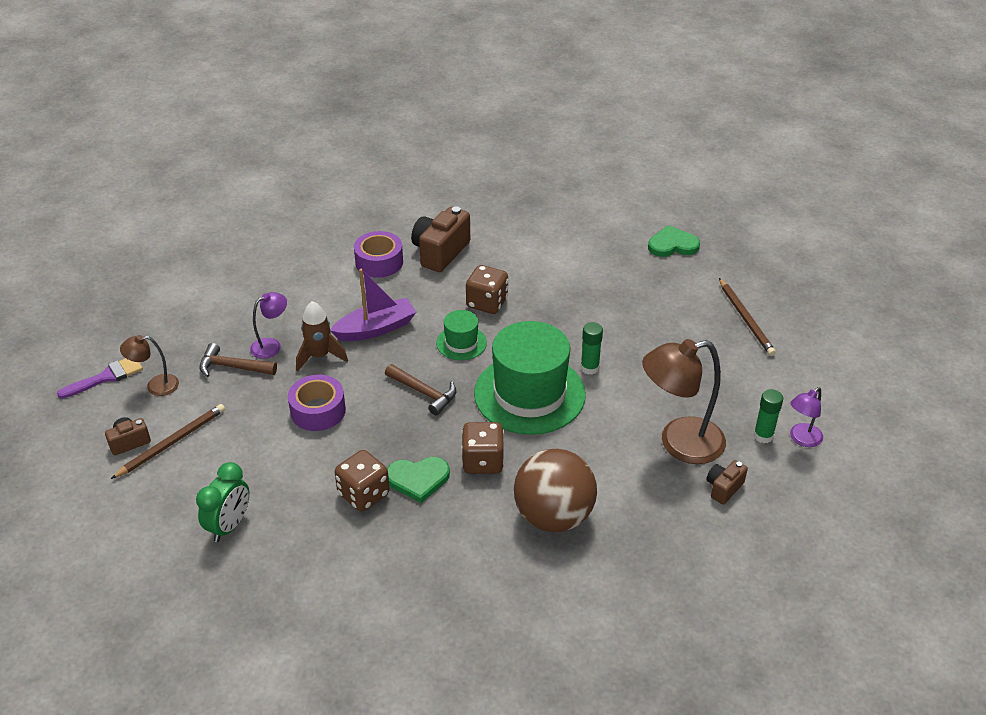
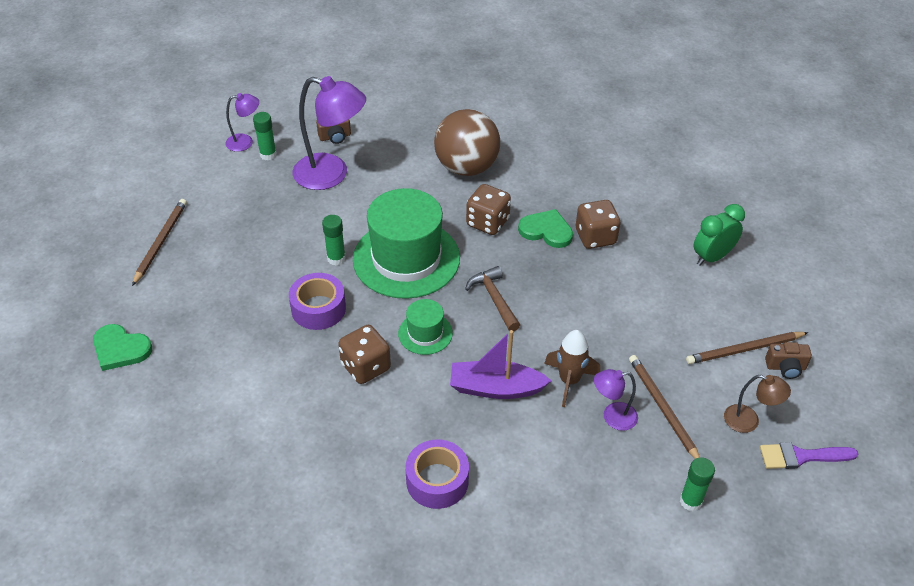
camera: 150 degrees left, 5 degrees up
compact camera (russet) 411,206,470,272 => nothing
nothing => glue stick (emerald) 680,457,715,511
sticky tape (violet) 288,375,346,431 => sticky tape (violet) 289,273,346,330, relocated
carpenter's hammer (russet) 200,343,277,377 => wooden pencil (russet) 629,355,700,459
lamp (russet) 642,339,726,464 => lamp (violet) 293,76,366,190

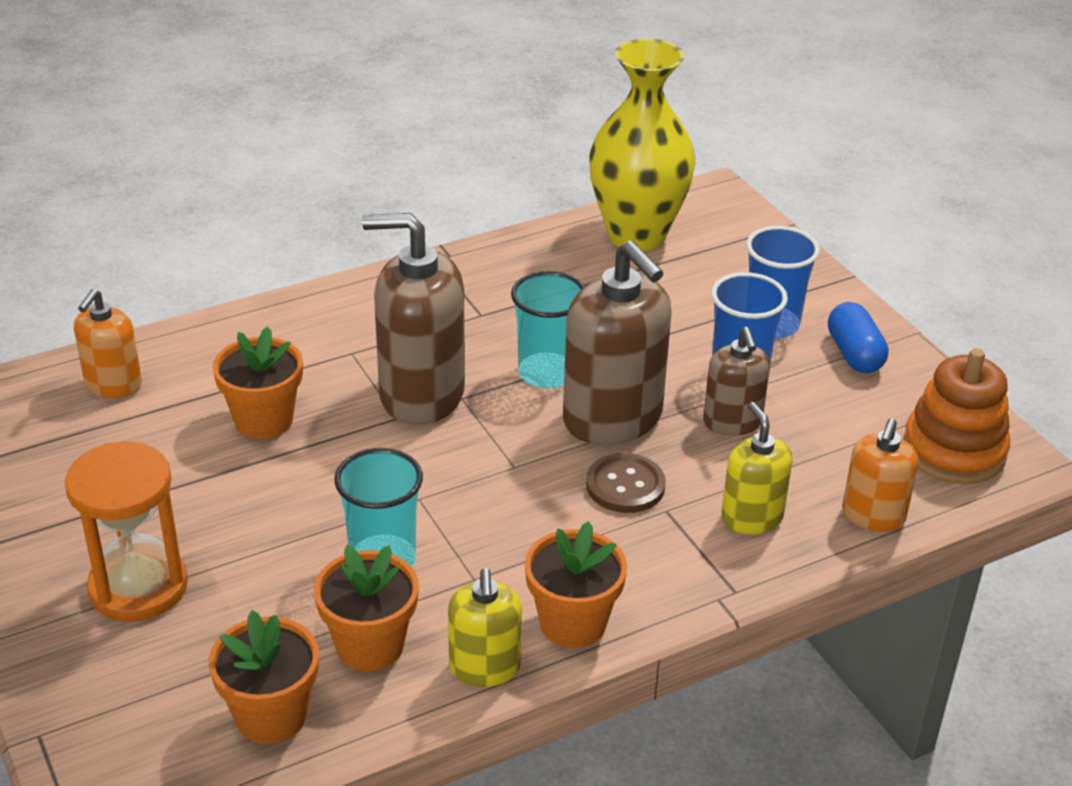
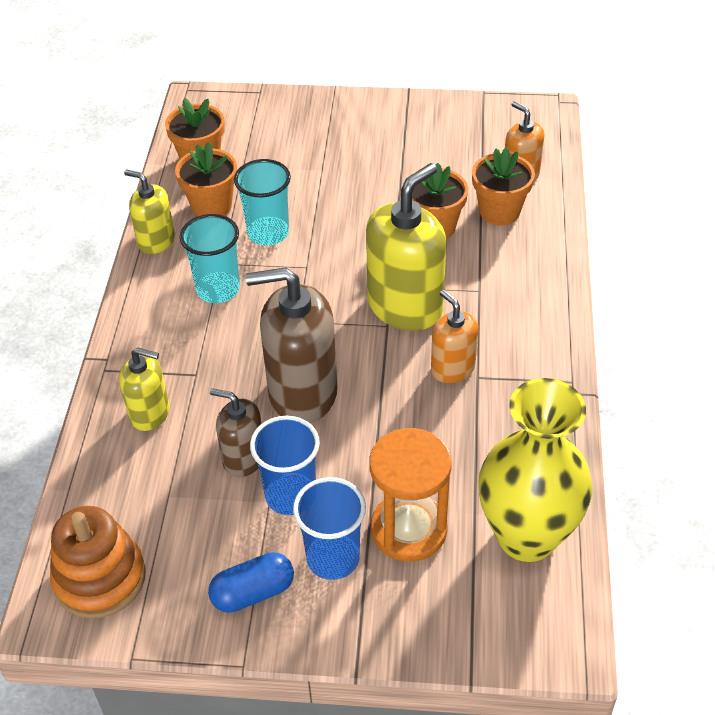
camera: 125 degrees right, 10 degrees up
button (russet) 586,453,666,513 => nothing
hourglass (orange) 65,442,188,622 => hourglass (orange) 369,428,452,562, relocated
cup (aqua) 511,271,585,388 => cup (aqua) 180,214,240,303, relocated
potted plant (orange) 525,521,627,648 => potted plant (orange) 472,147,535,225, relocated
soap pump (orange) 842,418,918,532 => soap pump (orange) 431,290,478,383, relocated
soap pump (russet) 362,213,465,425 => soap pump (yellow) 366,163,446,331
pill (royal blue) 828,302,889,373 => pill (royal blue) 208,552,294,613, 45 degrees counterclockwise

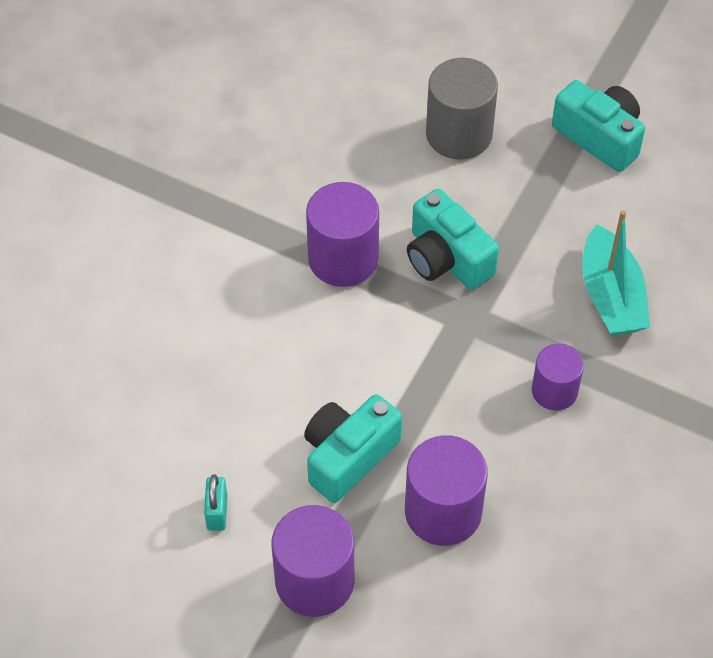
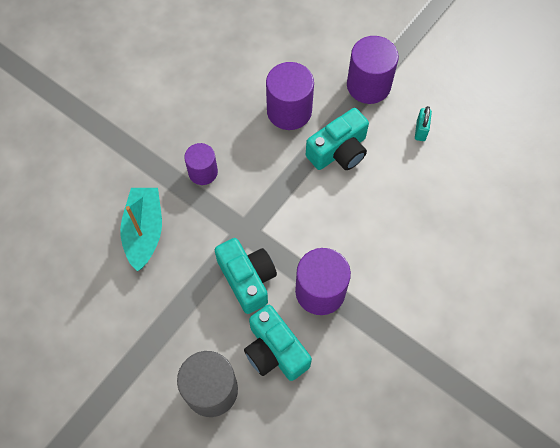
camera: 170 degrees left, 10 degrees up
compact camera (aqua) 552,80,645,172 => compact camera (aqua) 244,305,312,381, relocated

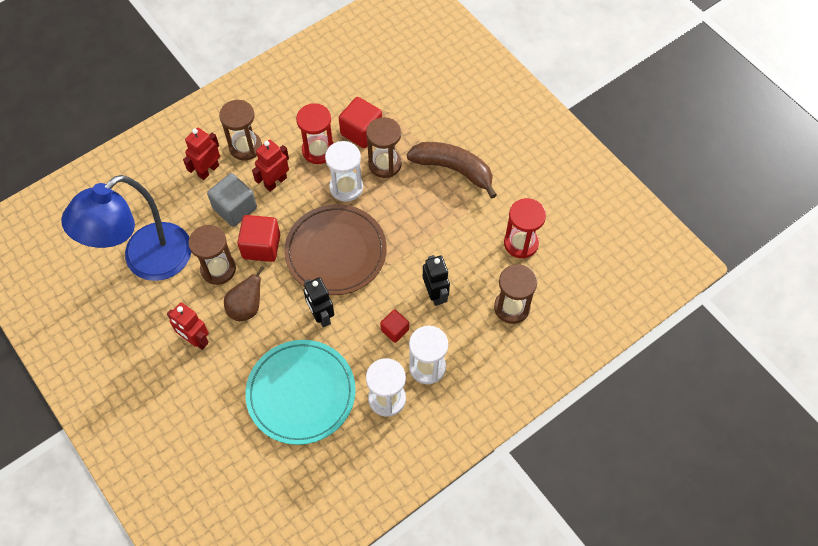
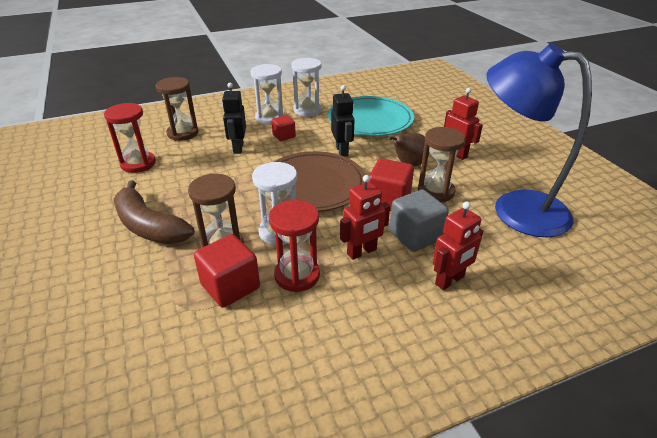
camera: 165 degrees left, 25 degrees down
hourglass (russet) 219,100,262,160 => nothing
lamp (royal blue) 61,175,191,281 => lamp (royal blue) 487,44,592,237, 120 degrees counterclockwise

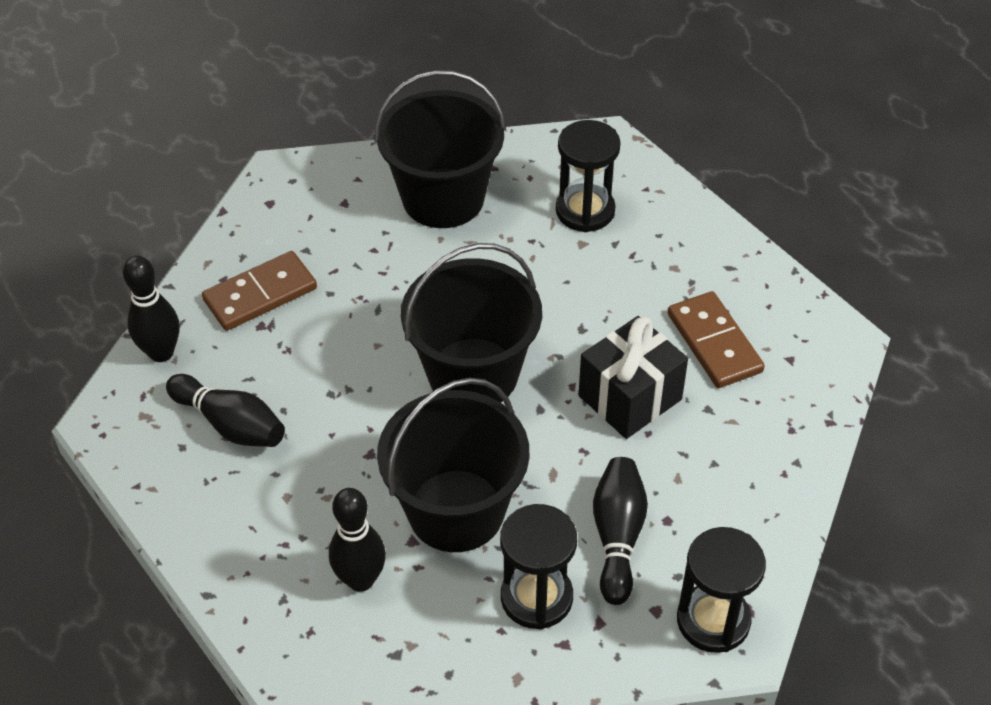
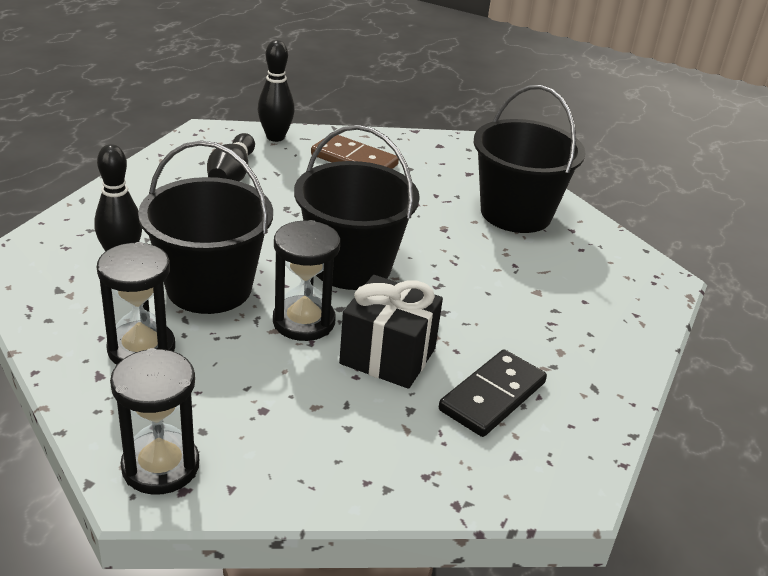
camera: 60 degrees right, 15 degrees down
tenpin (ebony) 593,457,648,605 => nothing
hourglass (ebony) 556,120,621,232 => hourglass (ebony) 273,220,340,341, relocated
domino tile (russet) 668,291,765,388 => domino tile (ebony) 439,350,547,437

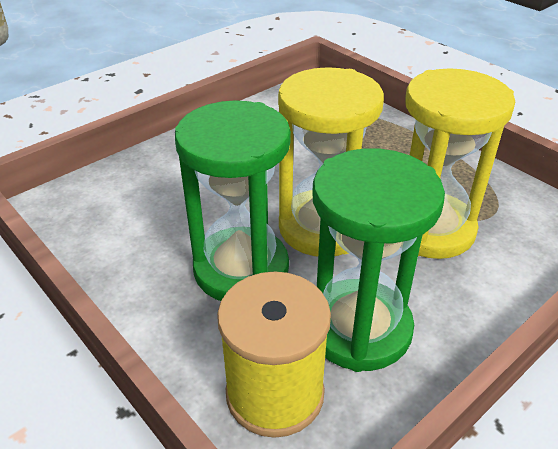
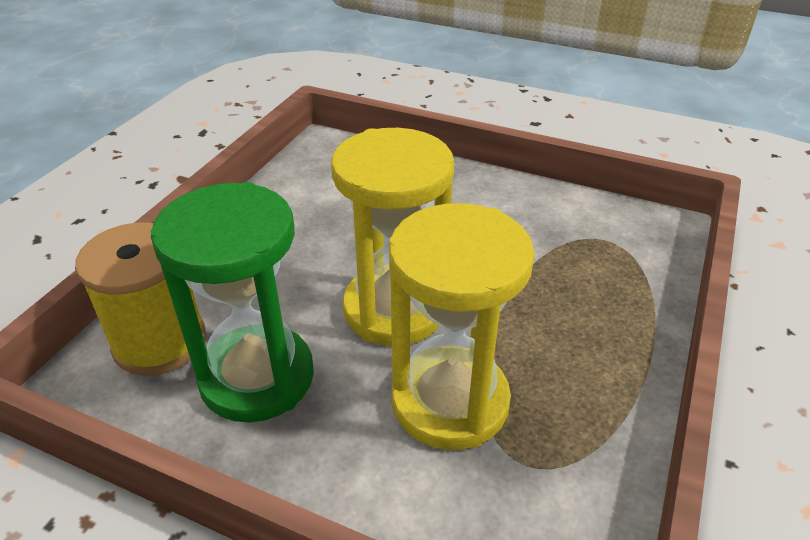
camera: 65 degrees right, 0 degrees up
hourglass (emerald) 175,100,291,301 => nothing

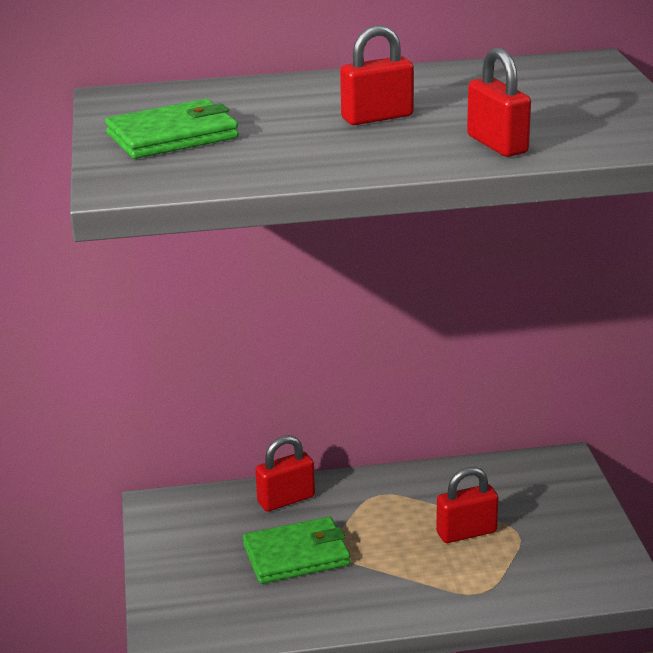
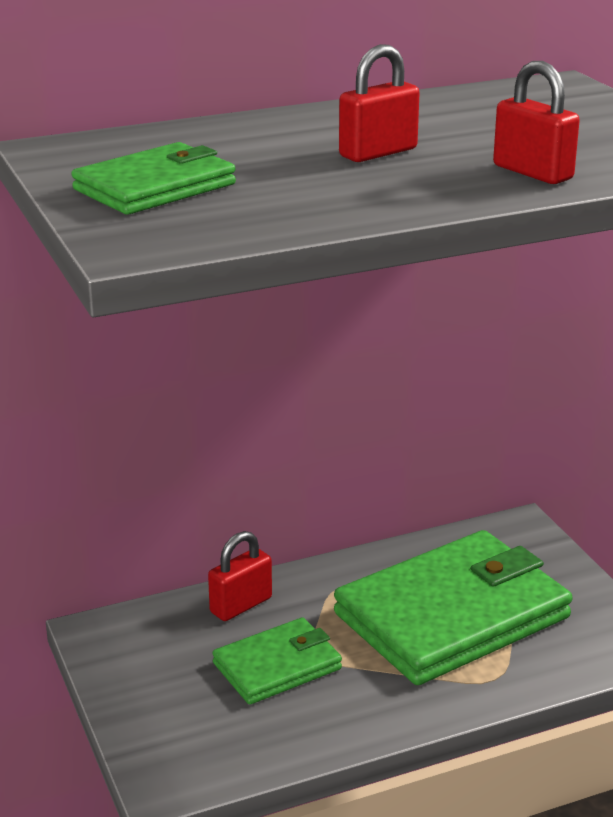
camera: 15 degrees left, 0 degrees up
padlock (crimson) 436,467,499,543 => wallet (emerald) 334,530,573,685

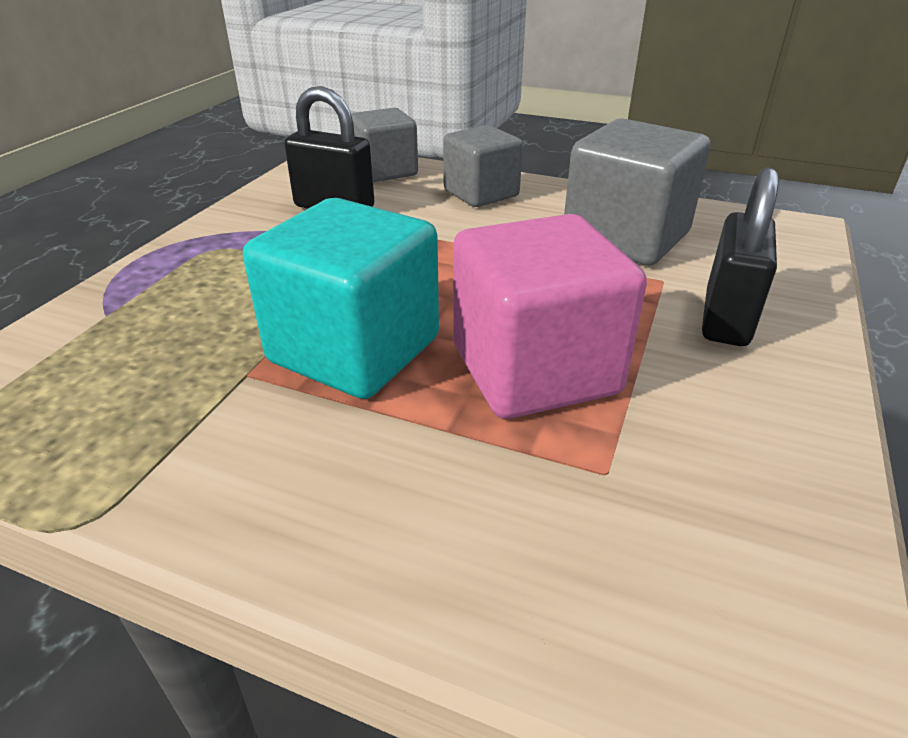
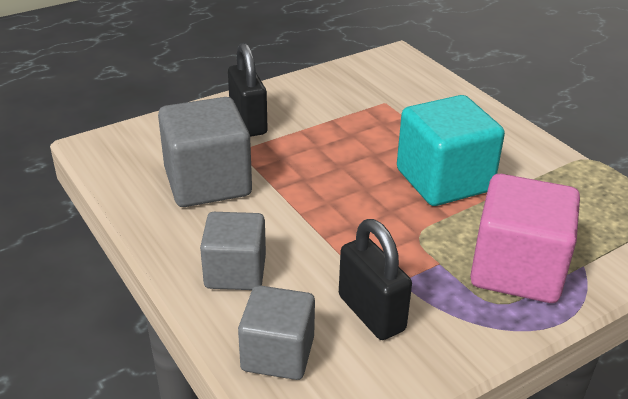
camera: 145 degrees left, 0 degrees up
block (rose-pink) 453,214,647,419 => block (rose-pink) 470,174,580,303, relocated
padlock (ebony) 702,167,779,346 => padlock (ebony) 228,43,267,137, 75 degrees counterclockwise

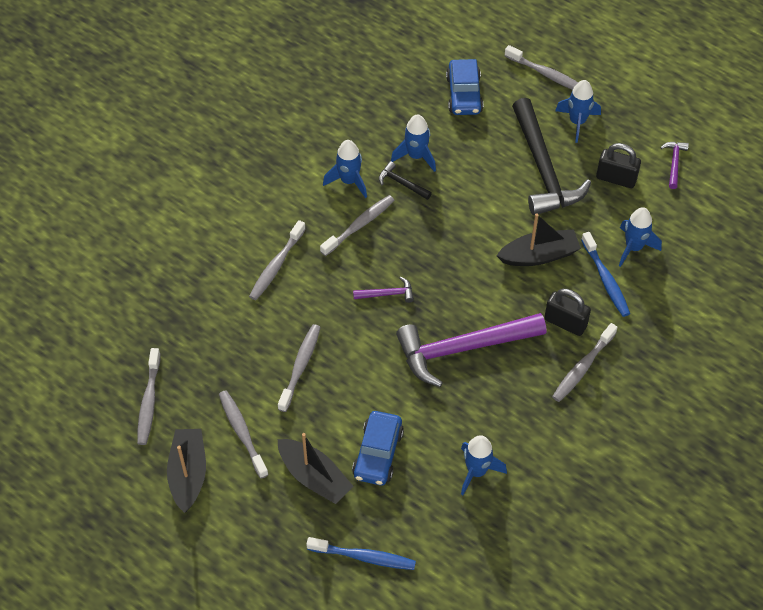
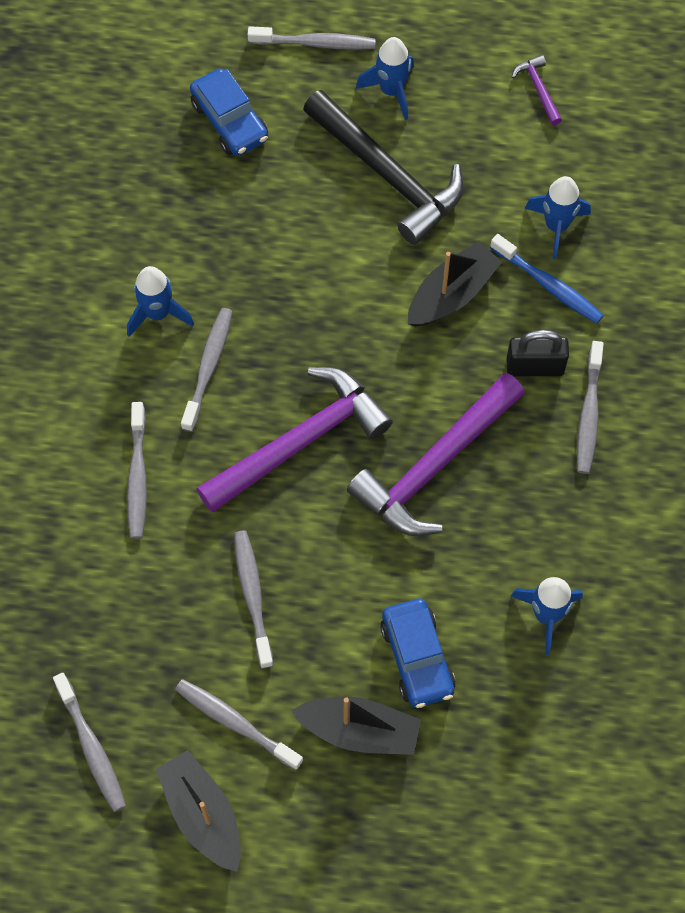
camera: 30 degrees left, 10 degrees up
toothbrush (royal blue) 306,537,416,570 => nothing
carpenter's hammer (ebony) 379,161,432,200 => nothing
rocket (royal blue) 391,114,436,172 => nothing
padlock (ebony) 596,143,641,188 => nothing
carpenter's hammer (violet) 353,276,414,303 => carpenter's hammer (violet) 196,367,393,513, x2.39

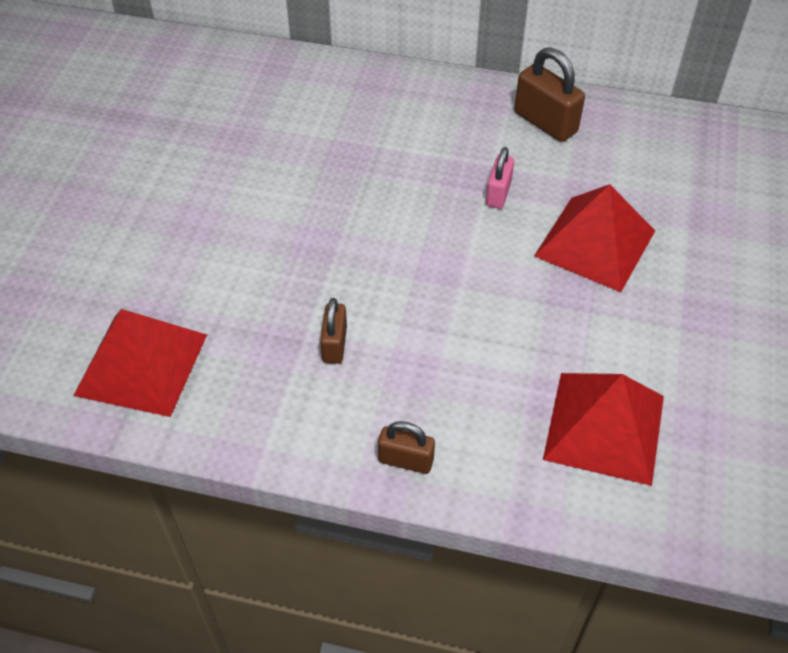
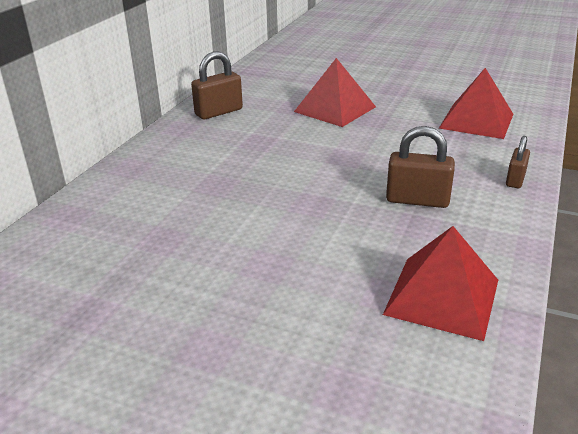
camera: 80 degrees left, 20 degrees down
padlock (rose-pink) 486,147,514,209 => nothing
padlock (russet) 320,298,347,364 => padlock (russet) 386,126,455,208, x1.62

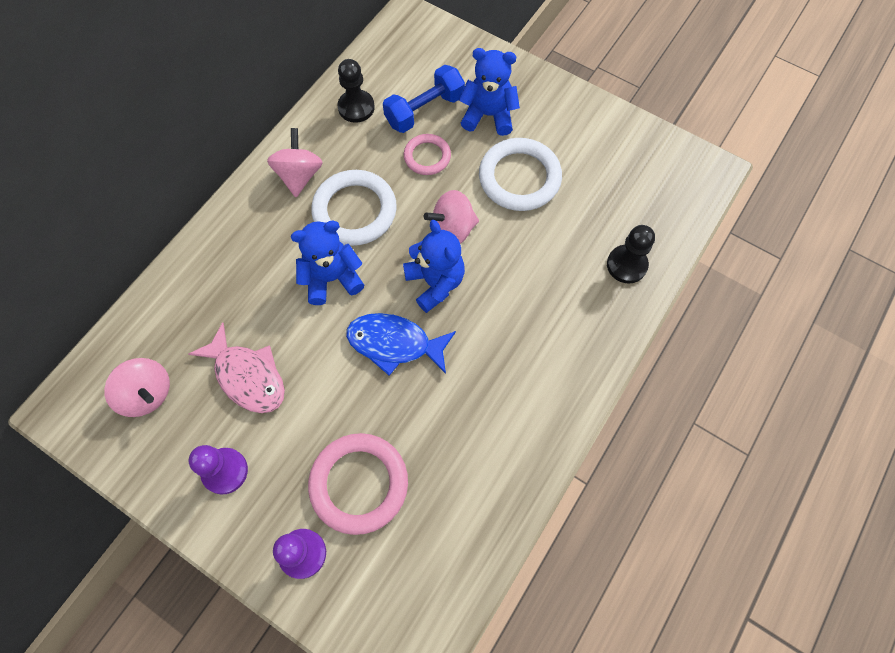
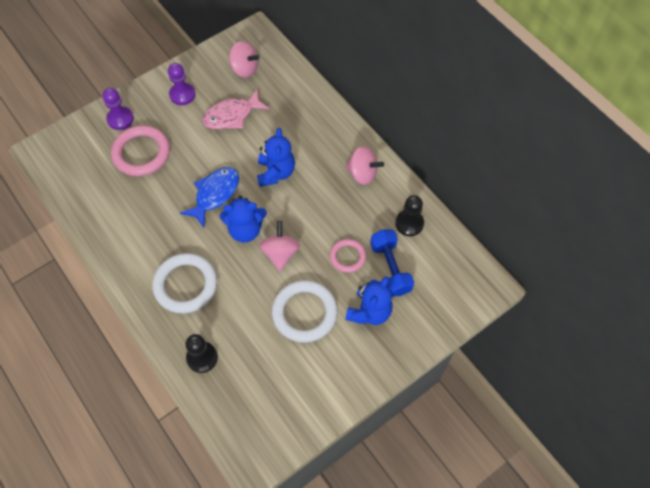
camera: 110 degrees right, 5 degrees down
ring (pure white) 311,170,397,246 => ring (pure white) 152,253,217,313, relocated
whirligig (rose-pink) 104,358,170,417 => whirligig (rose-pink) 229,41,260,78, 120 degrees counterclockwise

